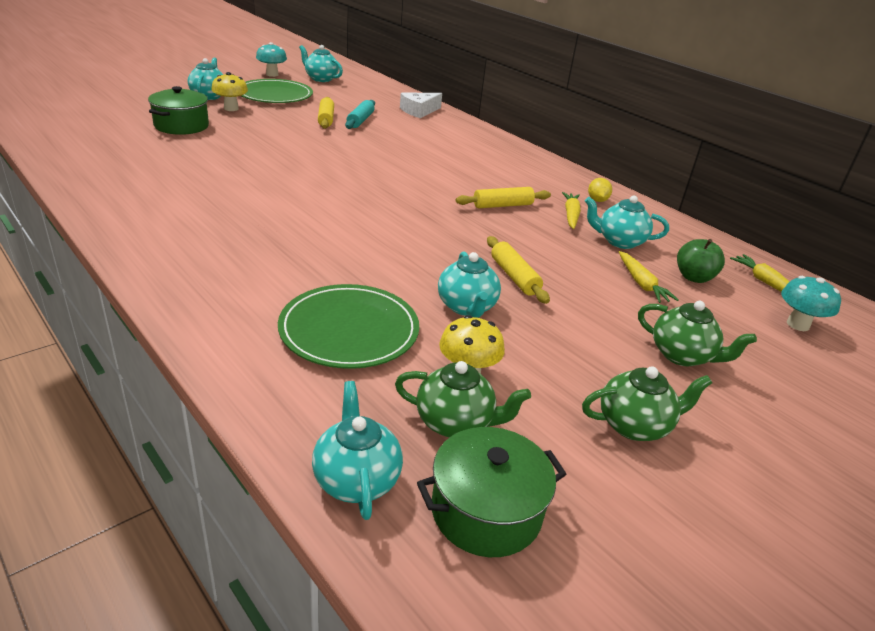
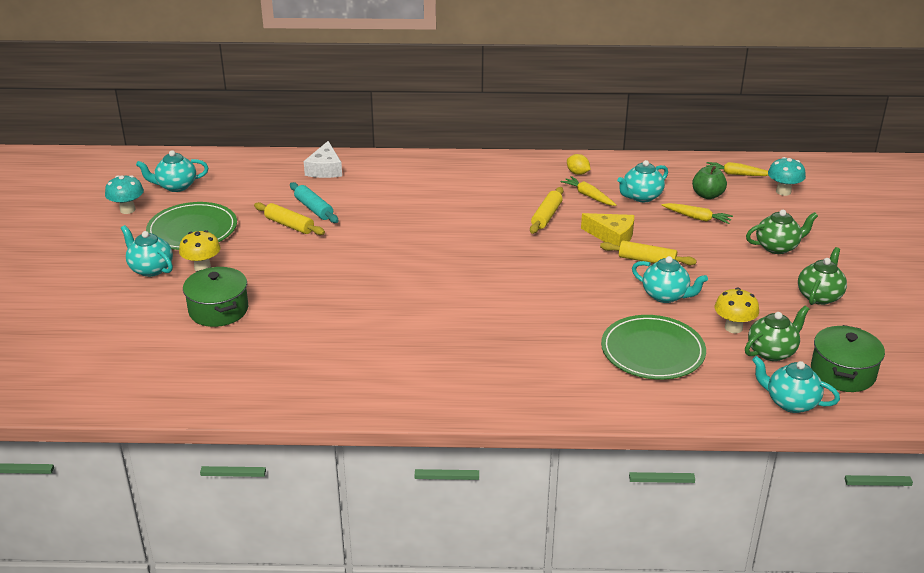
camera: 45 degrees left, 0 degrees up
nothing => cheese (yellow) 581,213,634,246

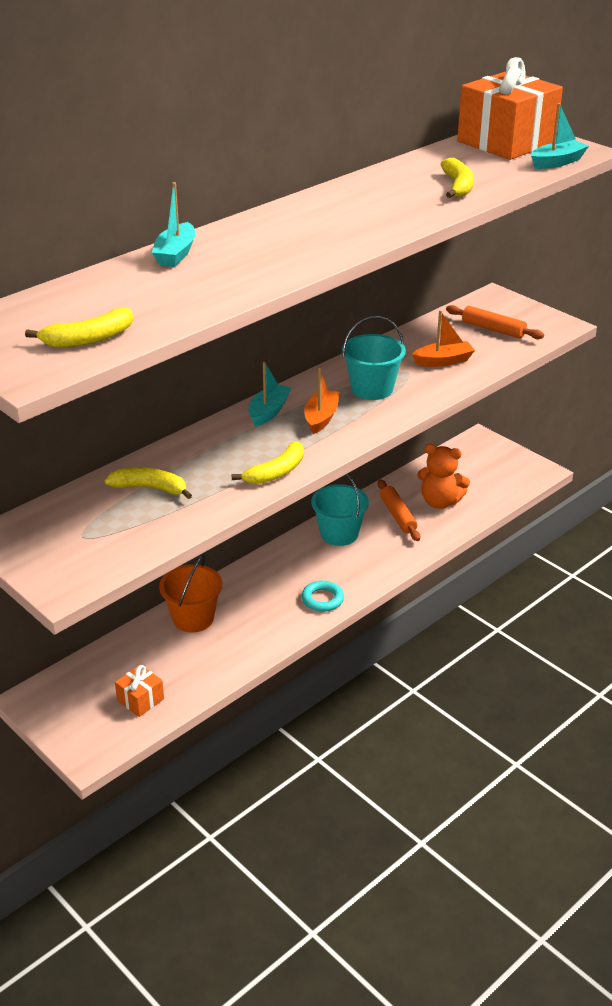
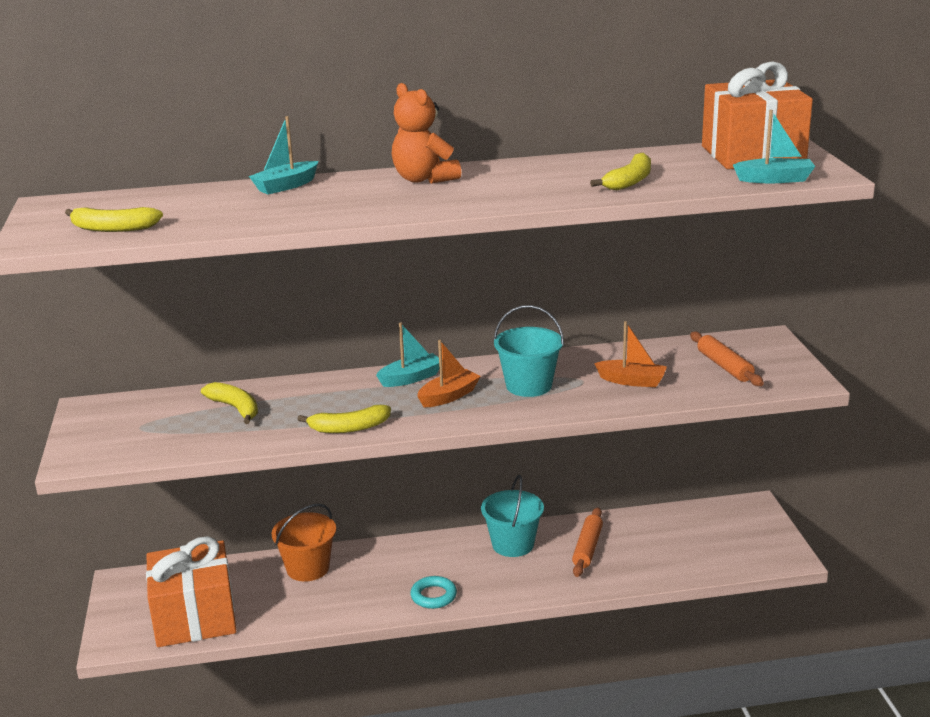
camera: 35 degrees right, 10 degrees down
teddy bear (orange) 417,444,470,509 => teddy bear (orange) 392,83,461,184, relocated
wrapped gift (orange) 115,665,164,717 => wrapped gift (orange) 146,536,236,647, x2.27

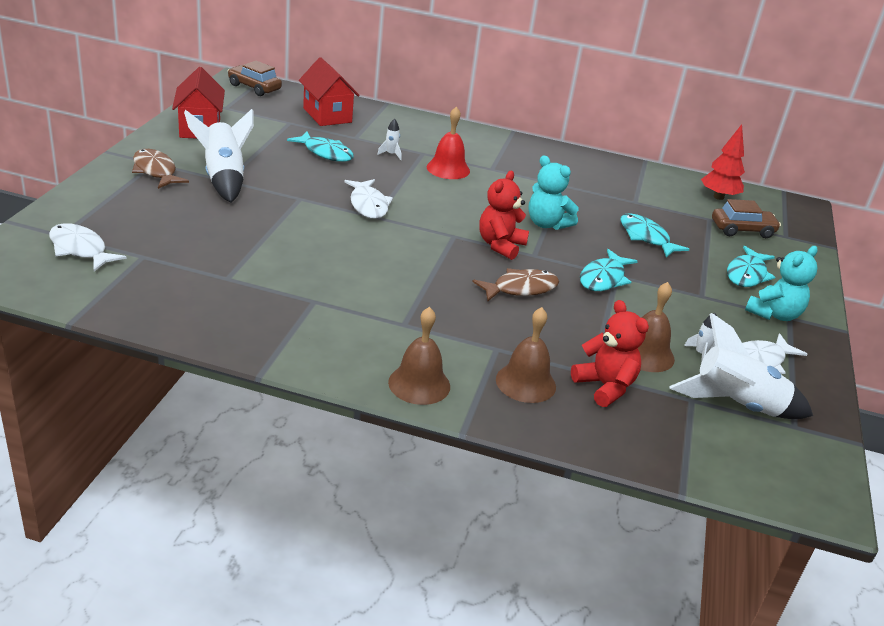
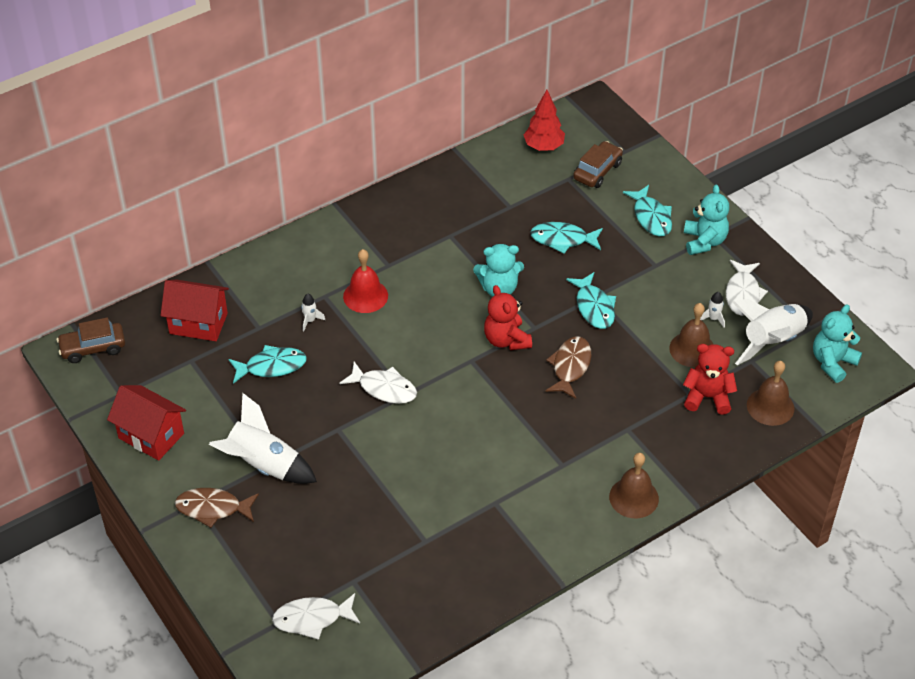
camera: 45 degrees left, 15 degrees up
nothing => teddy bear (aqua) 813,304,862,383
hand bell (russet) 496,307,556,403 => hand bell (russet) 747,361,794,426, relocated

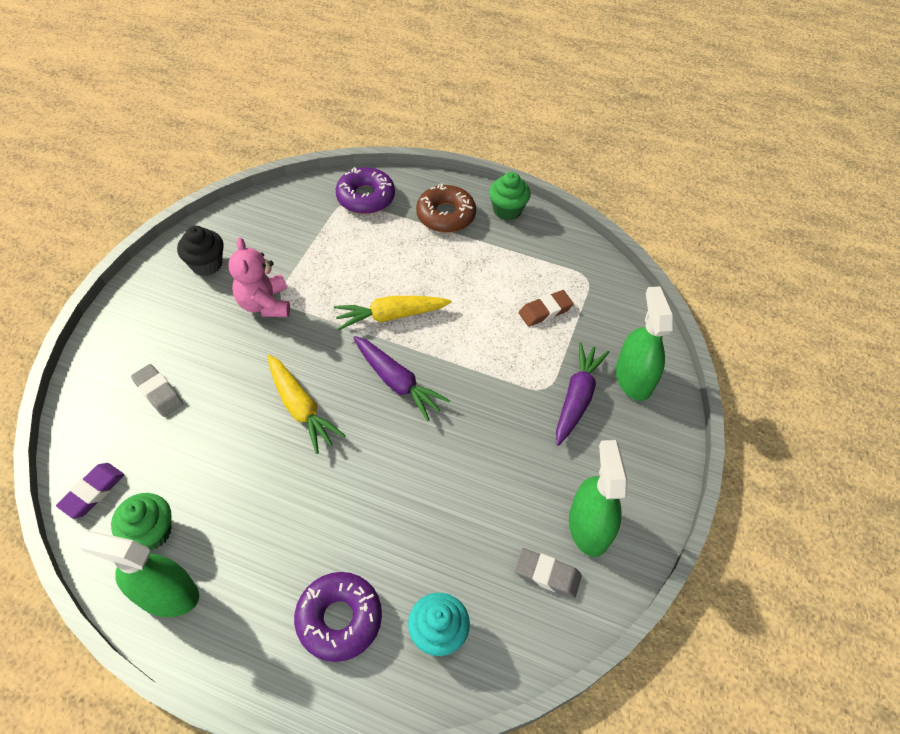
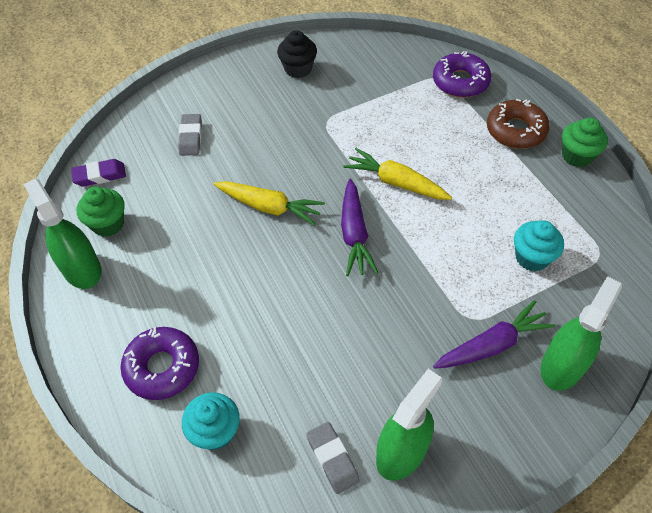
camera: 45 degrees right, 0 degrees up
teddy bear (rose-pink) 229,238,290,317 => nothing
eraser (russet) 519,290,574,327 => fairy cake (aqua) 514,220,564,272
root vegetable (yellow) 268,354,346,454 => root vegetable (yellow) 214,181,325,226, 75 degrees counterclockwise

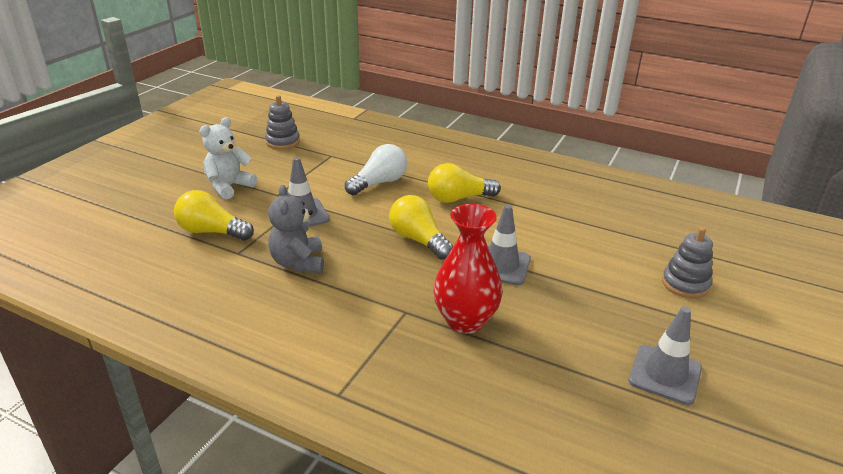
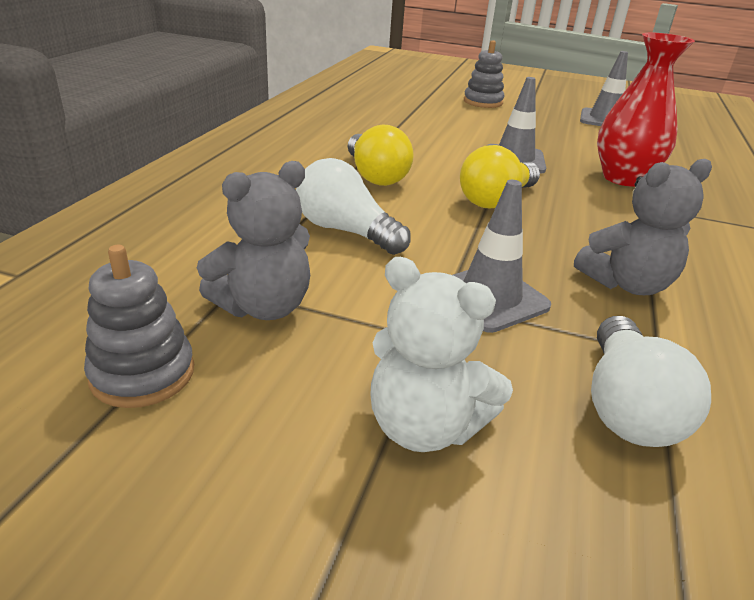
camera: 100 degrees left, 0 degrees up
nothing => teddy bear (gray) 197,161,310,320
lightbulb (yellow) 174,190,254,241 => lightbulb (pure white) 591,316,711,447

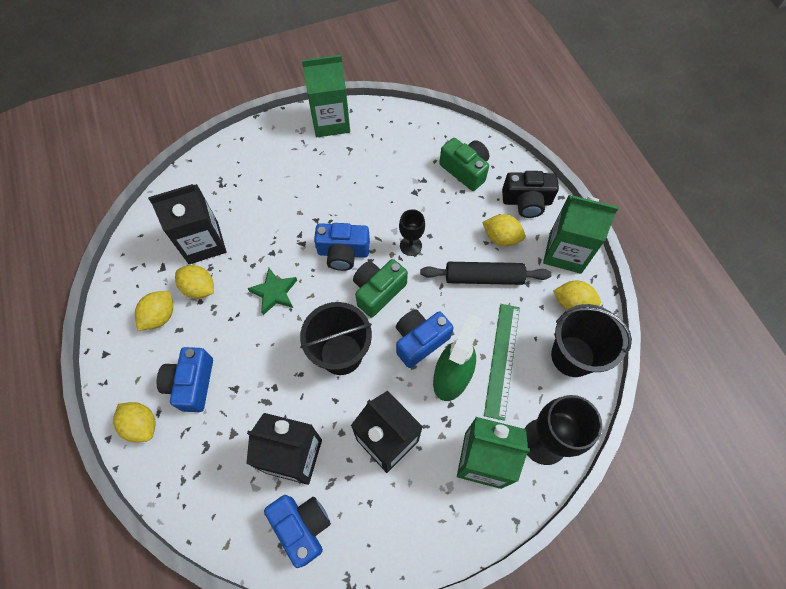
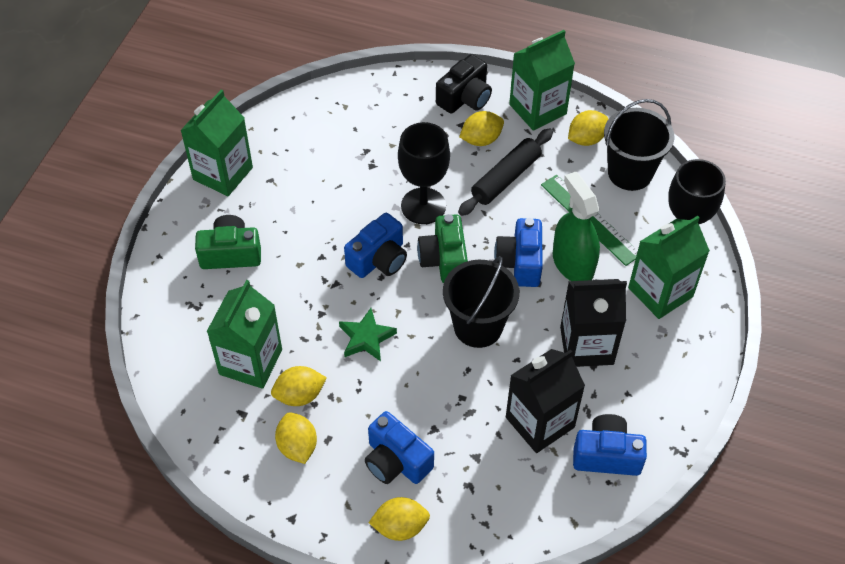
camera: 50 degrees left, 10 degrees down
compact camera (emerald) 439,138,489,191 => compact camera (emerald) 195,215,261,269, relocated
juice carton (ebony) 148,184,227,264 => juice carton (emerald) 207,280,282,389
wine glass (ebony) 399,209,425,256 => wine glass (ebony) 398,122,450,224, x1.75

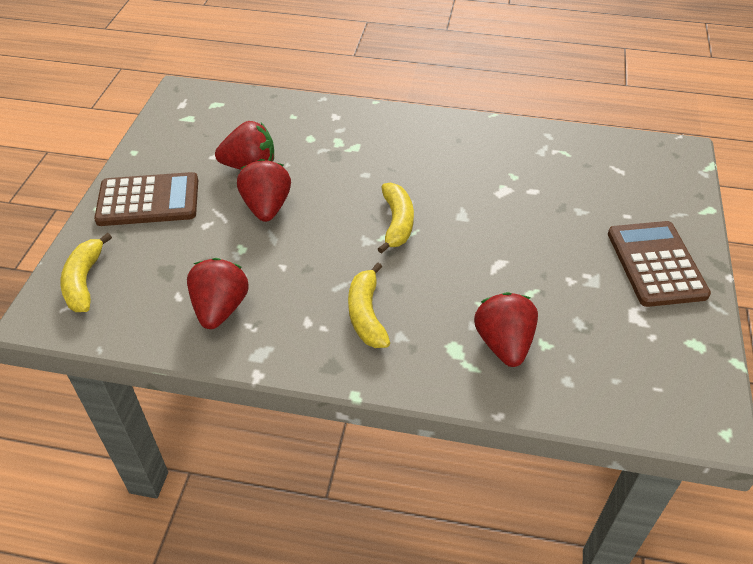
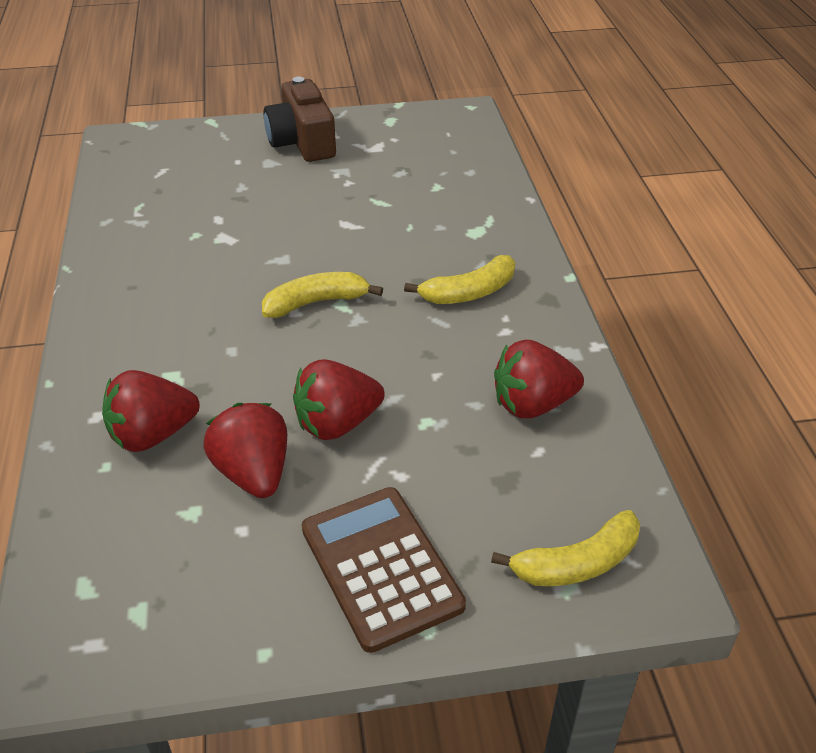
camera: 110 degrees left, 5 degrees down
strawberry (crimson) 474,292,538,367 => strawberry (crimson) 102,370,200,452, relocated
calculator (russet) 608,221,711,307 => compact camera (russet) 264,77,336,162

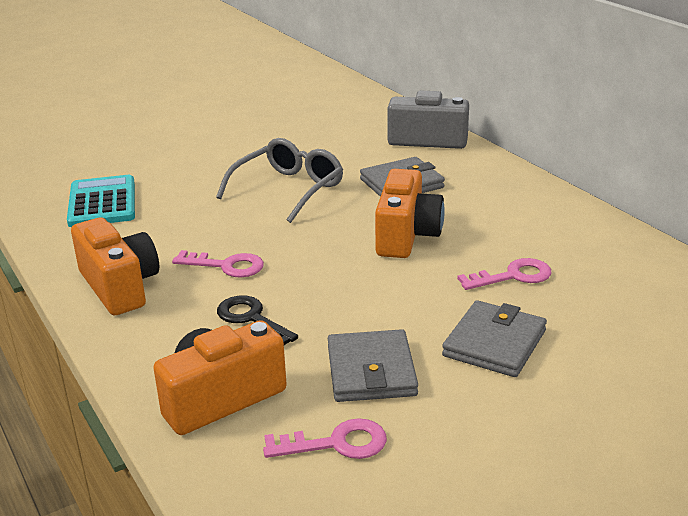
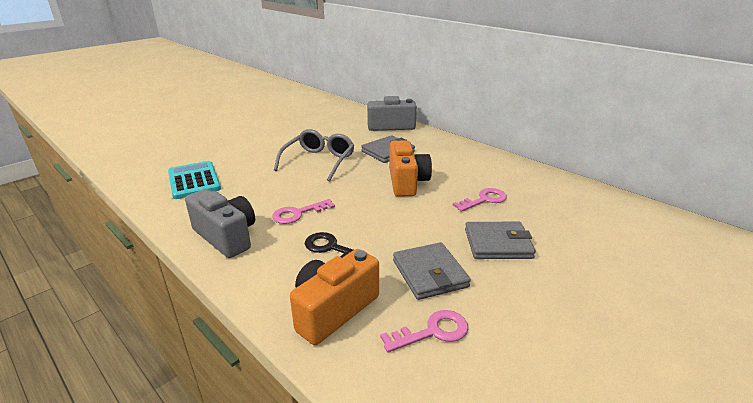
camera: 15 degrees left, 0 degrees up
compact camera (orange) 71,217,159,315 => compact camera (gray) 185,189,255,258
door key (rose-pink) 172,250,264,278 => door key (rose-pink) 272,199,335,224, 150 degrees clockwise
wallet (gray) 442,300,547,377 => wallet (gray) 465,222,536,259, 75 degrees clockwise

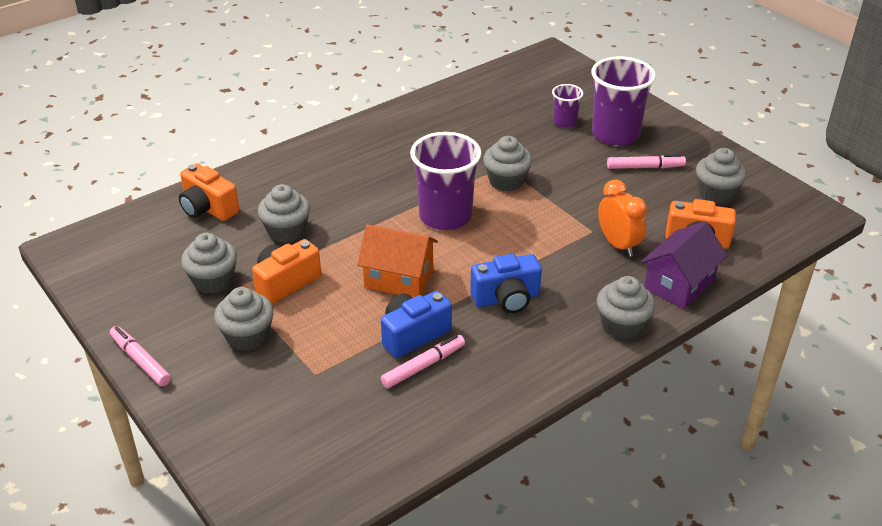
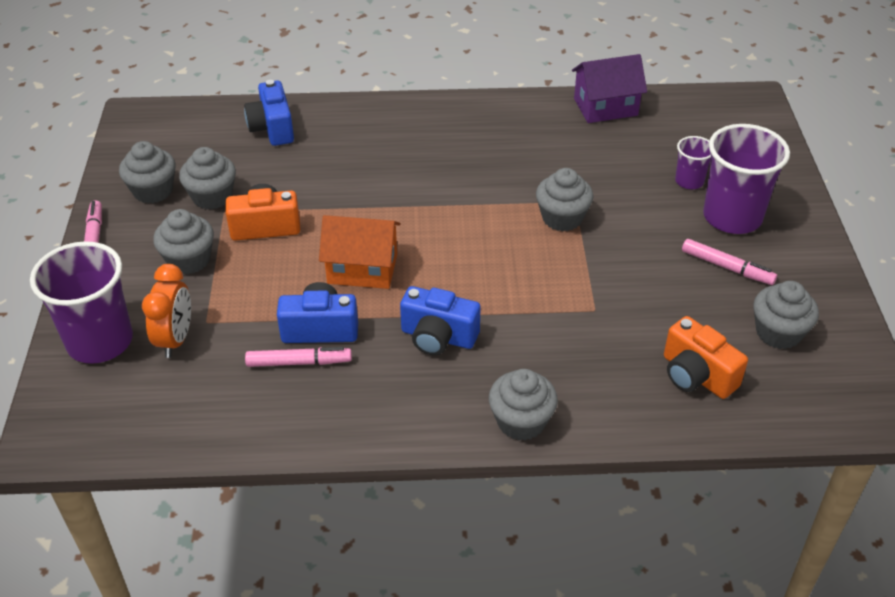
camera: 35 degrees right, 5 degrees up
fairy cake (gray) 258,184,310,243 => fairy cake (gray) 119,141,176,204, relocated
cup (violet) 410,132,481,230 => cup (violet) 30,241,133,364, relocated
alarm clock (orange) 598,180,647,257 => alarm clock (orange) 142,264,191,358, relocated
cottage (violet) 641,221,728,309 => cottage (violet) 572,54,647,123, relocated
compact camera (orange) 179,164,239,221 => compact camera (royal blue) 244,80,294,146
cottage (orange) 357,224,438,298 => cottage (orange) 319,215,401,289, 45 degrees counterclockwise

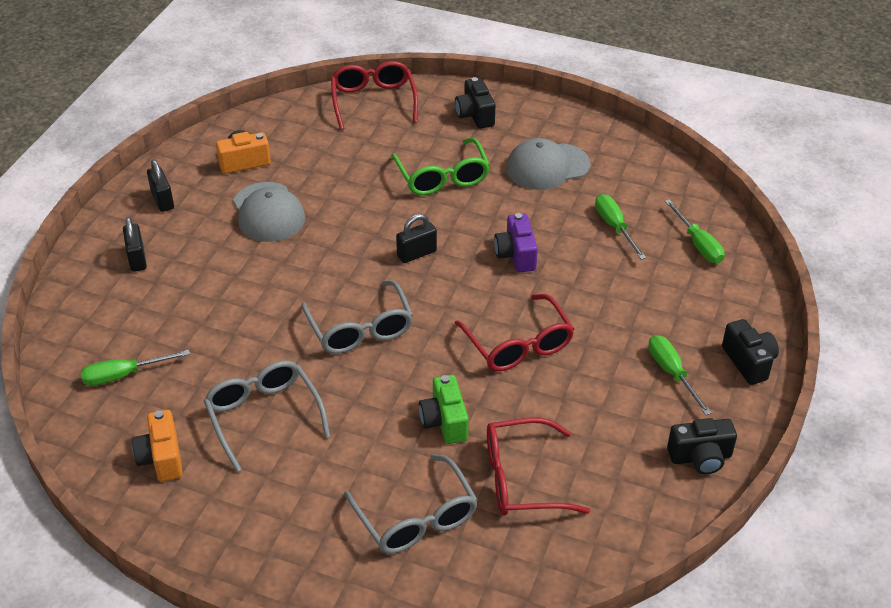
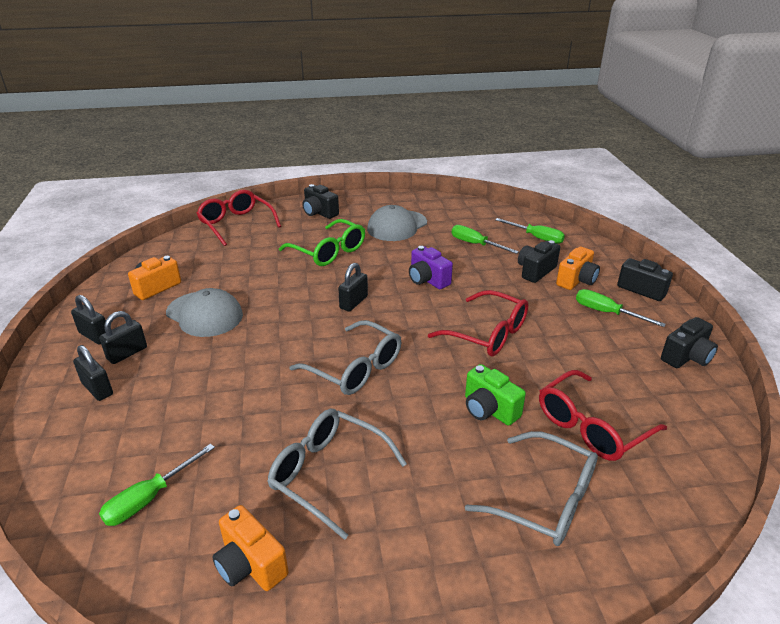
camera: 30 degrees left, 10 degrees down
nothing => padlock (ebony) 99,311,147,364
nothing => compact camera (ebony) 518,240,560,283
nothing => compact camera (orange) 556,247,600,290

